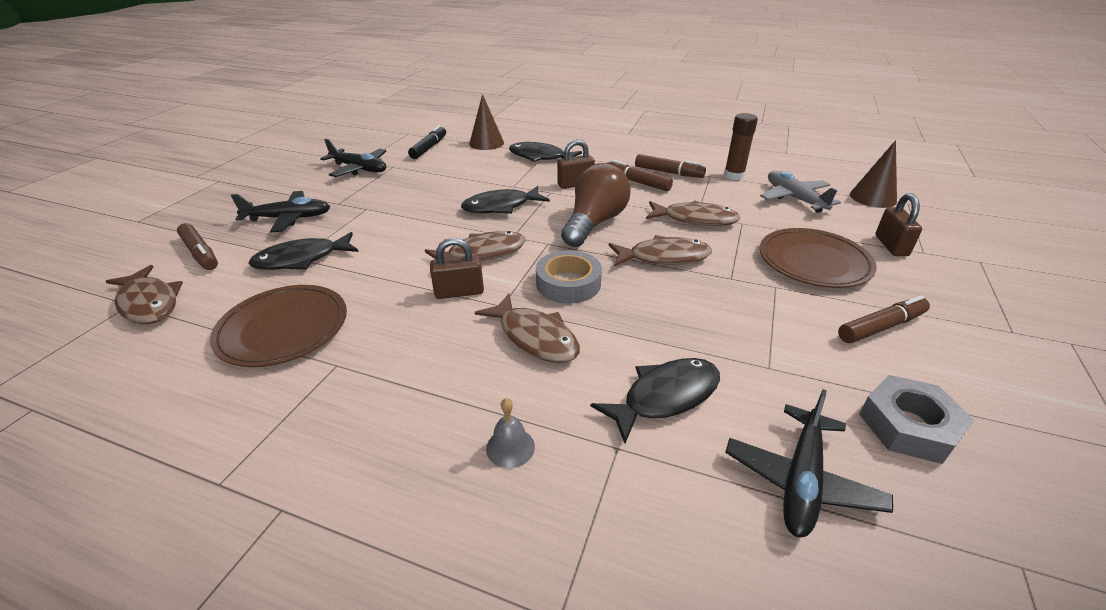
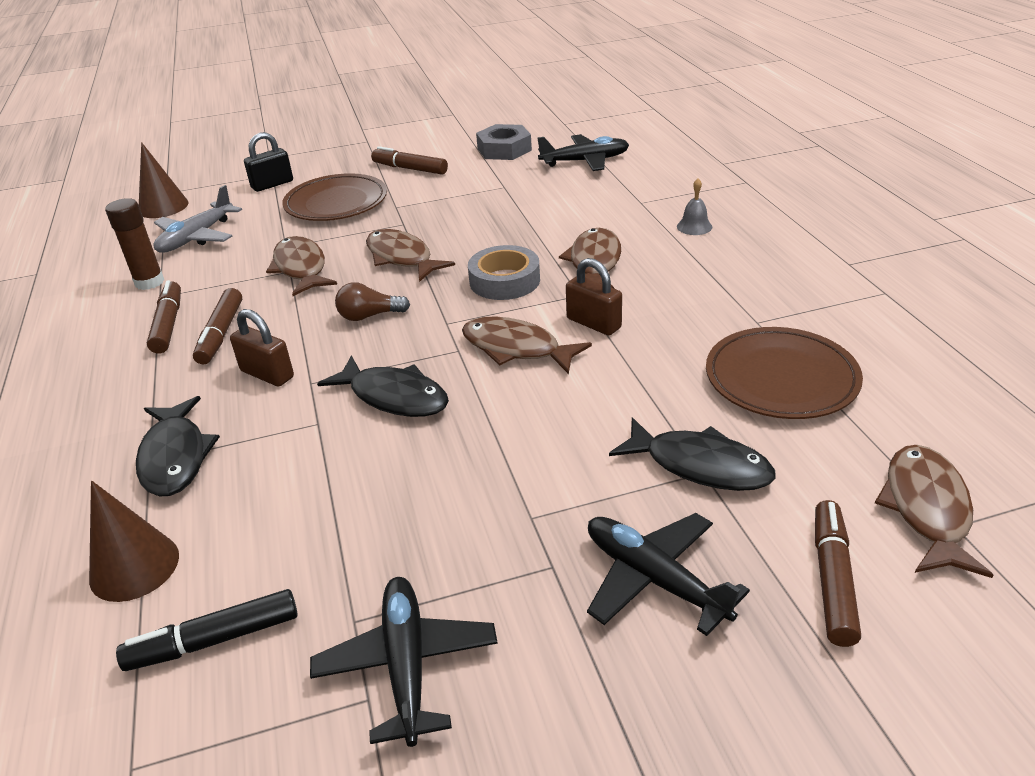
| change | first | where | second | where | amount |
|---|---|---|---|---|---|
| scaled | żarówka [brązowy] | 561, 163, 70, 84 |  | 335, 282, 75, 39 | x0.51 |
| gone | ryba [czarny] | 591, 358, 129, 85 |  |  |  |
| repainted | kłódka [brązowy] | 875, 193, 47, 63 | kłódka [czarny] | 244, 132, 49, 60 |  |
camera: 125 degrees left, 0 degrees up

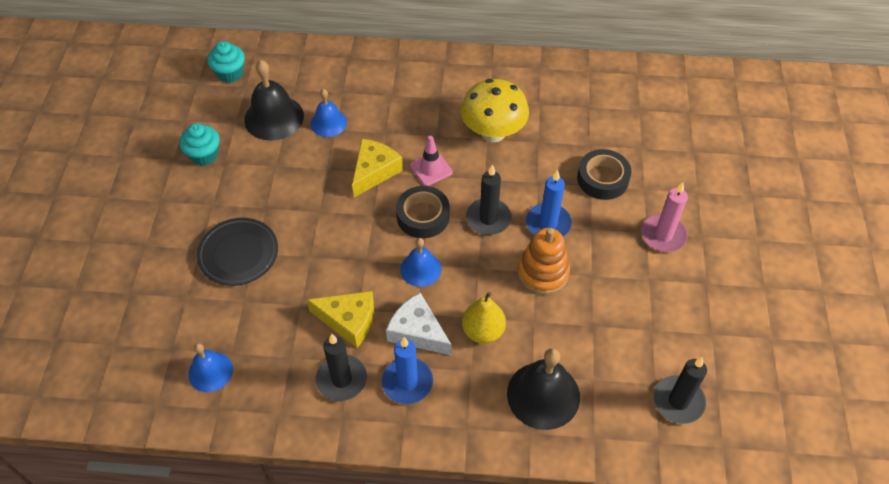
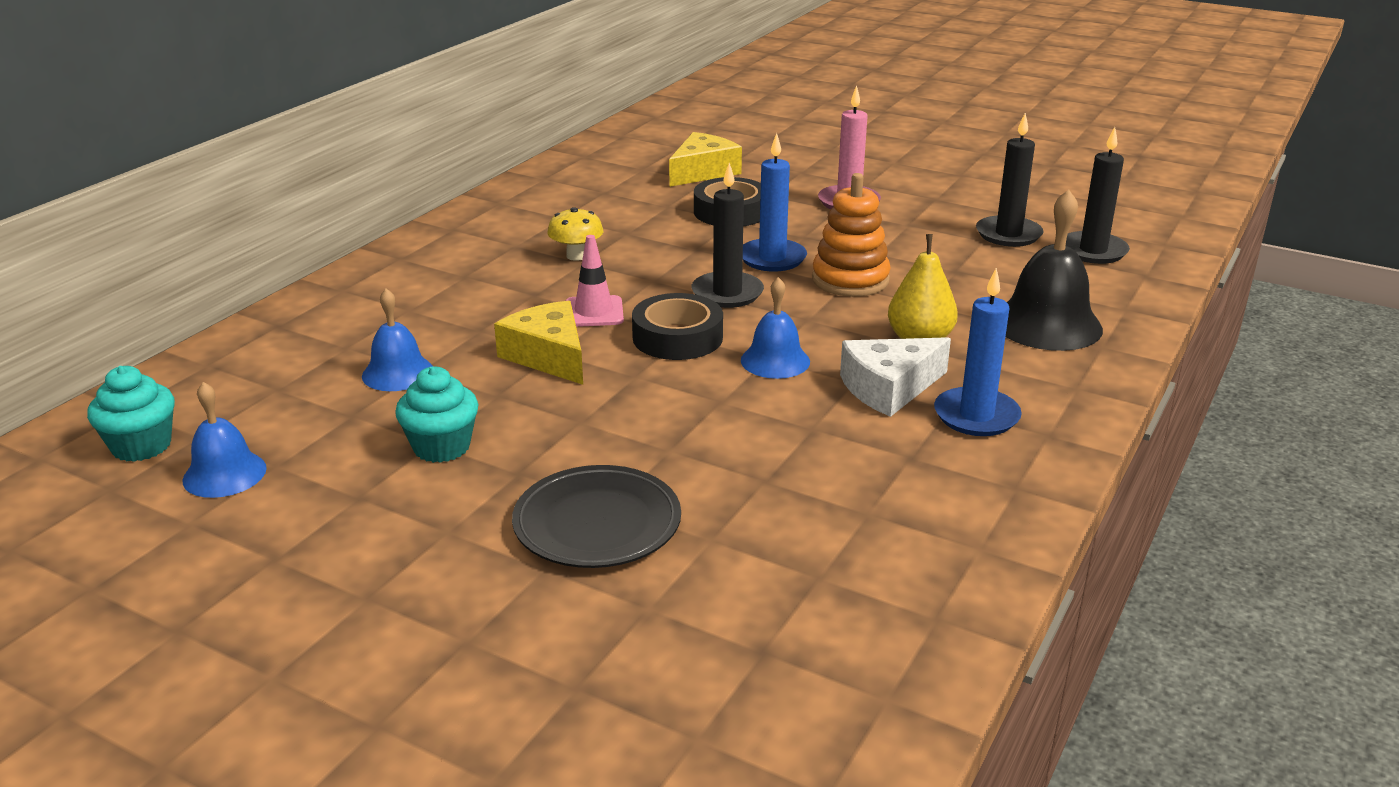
| change | first | where | second | where | amount |
|---|---|---|---|---|---|
| shifted | muffinka [turkusowy] | 179, 123, 41, 43 |  | 395, 366, 83, 97 |  |
| shifted | dzwonek [niebieski] | 188, 343, 45, 49 |  | 182, 382, 85, 116 |  |
| gone | dzwonek [czarny] | 244, 60, 60, 81 |  |  |  |
| shifted | ser [żółty] | 307, 291, 67, 57 |  | 669, 132, 73, 55 |  |
| shifted | świeca [czarny] | 316, 334, 51, 67 |  | 976, 113, 67, 134 |  |
| scaled | grzyb [żółty] | 461, 79, 68, 63 |  | 547, 207, 56, 54 | x0.52 |
camera: 65 degrees left, 25 degrees down

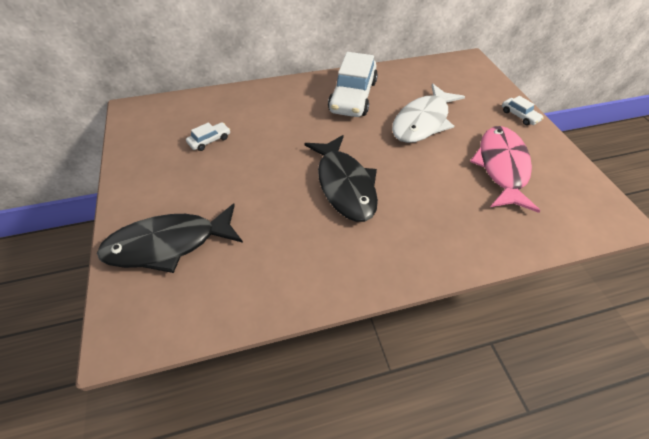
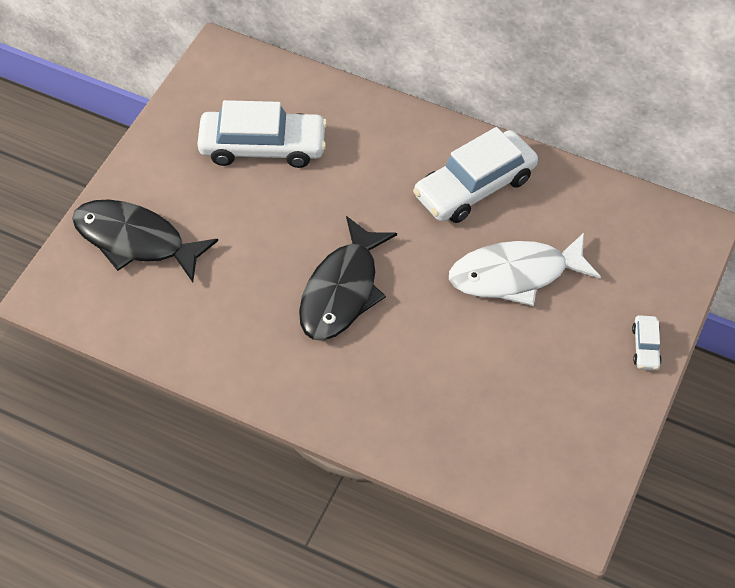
| change | first | where | second | where | amount |
|---|---|---|---|---|---|
| scaled | samochód [biały] | 186, 122, 44, 29 |  | 197, 100, 130, 68 | x2.26 |
| gone | ryba [różowy] | 470, 126, 70, 87 |  |  |  |
camera: 40 degrees right, 5 degrees up

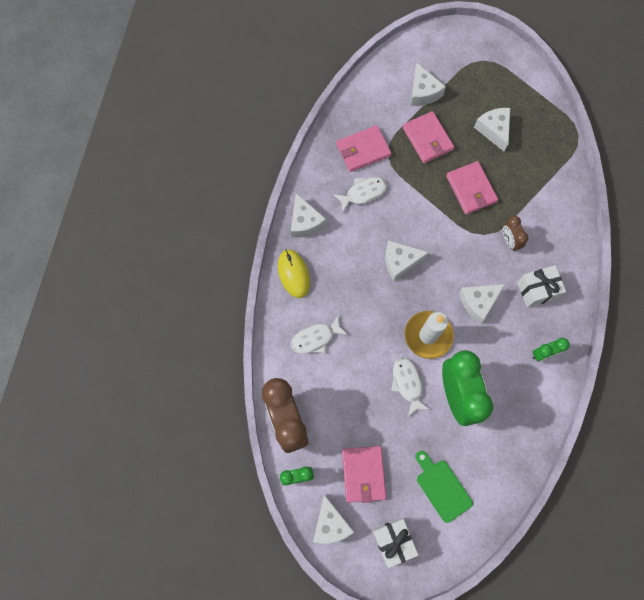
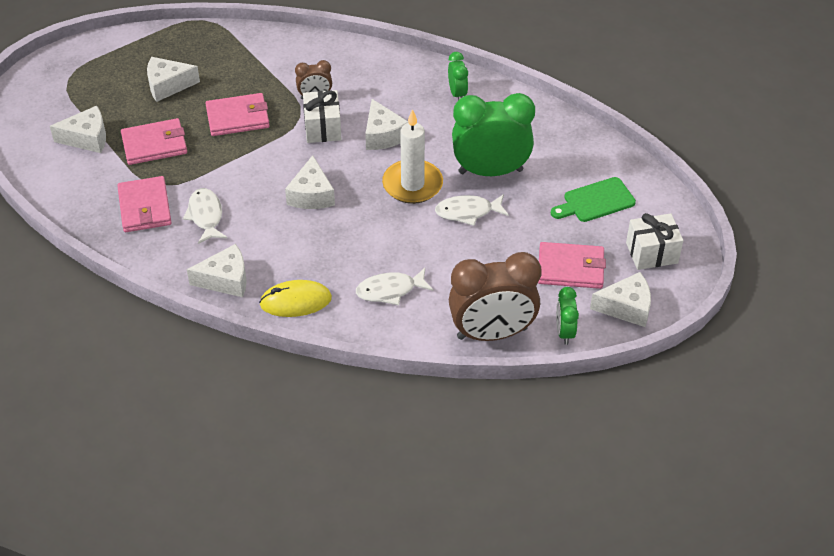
| change | first | where | second | where | amount |
|---|---|---|---|---|---|
| rotated | ryba [biały] | 291, 316, 57, 38 |  | 356, 268, 77, 37 | 90 degrees clockwise |
| shifted | prezent [biały] | 517, 265, 49, 43 |  | 303, 90, 39, 53 |  |
camera: 80 degrees left, 25 degrees down

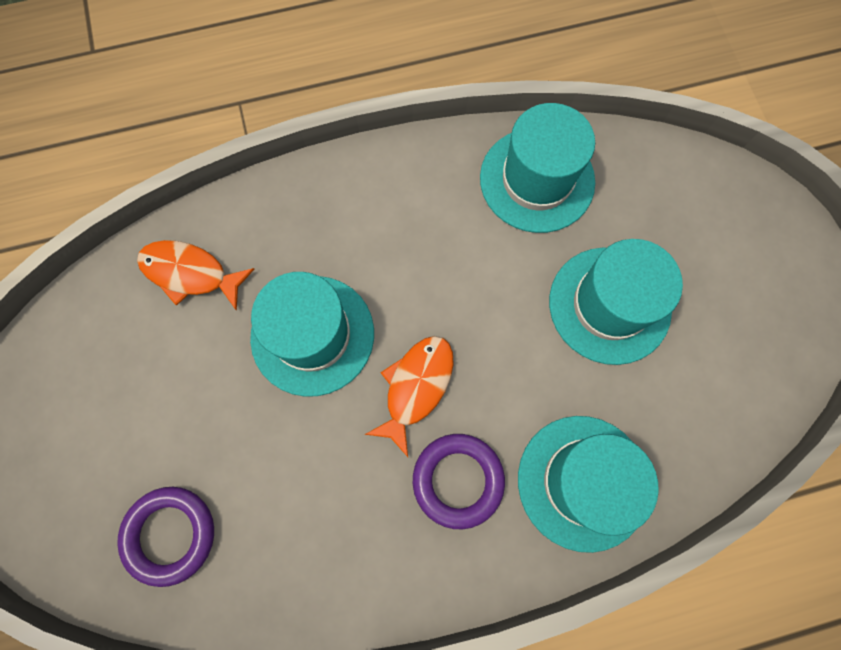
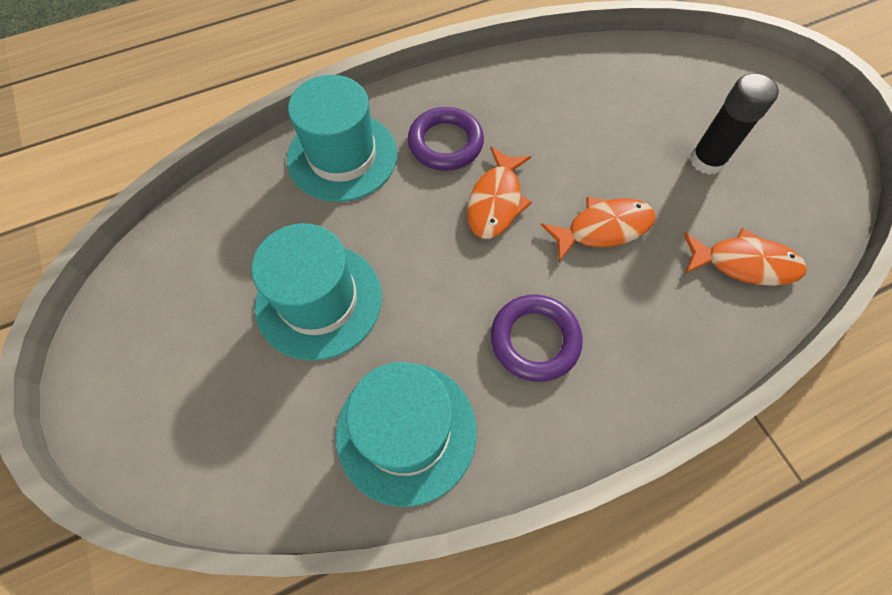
| change | first | where | second | where | amount |
|---|---|---|---|---|---|
| shifted | pierścień [fioletowy] | 117, 487, 97, 100 |  | 491, 294, 92, 88 |  |
| swapped | kapelusz [turkusowy] | 250, 272, 124, 125 | ryba [pomarańczowy] | 541, 197, 115, 65 |  |
| new |  |  | klej w sztyfcie [czarny] | 690, 73, 89, 102 |  |
camera: 170 degrees right, 10 degrees down

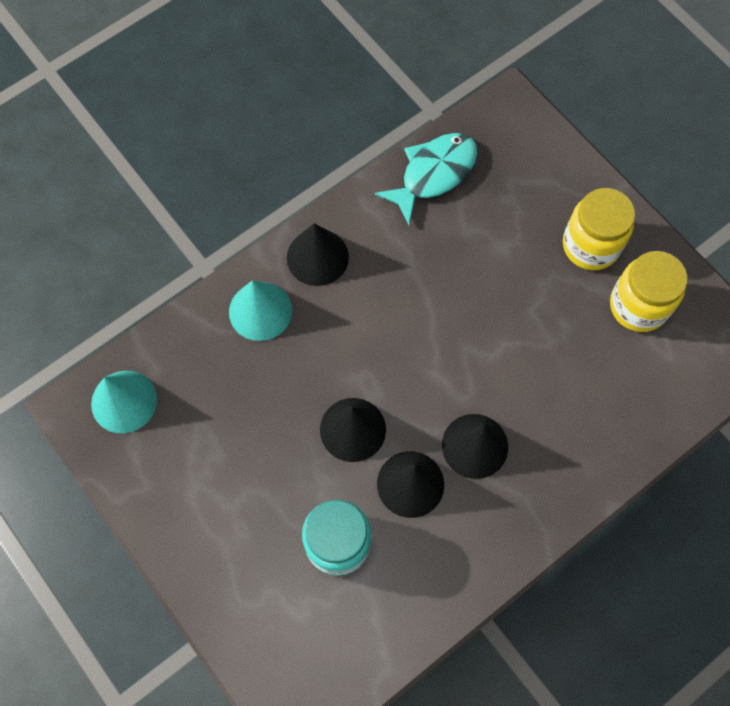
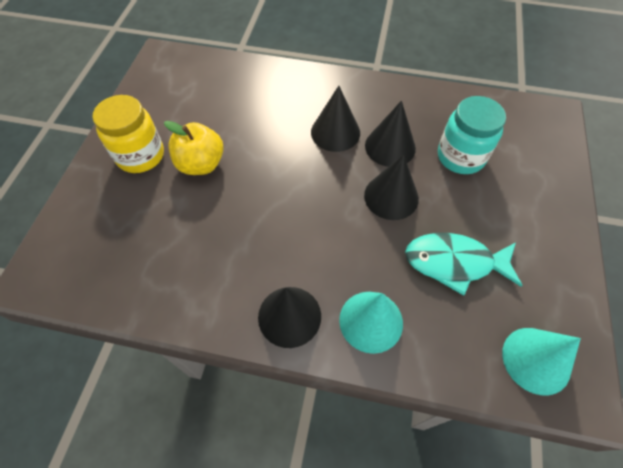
| change | first | where | second | where | amount |
|---|---|---|---|---|---|
| shifted | ryba [turkusowy] | 375, 133, 103, 92 |  | 405, 233, 118, 63 |  |
| gone | słoik [żółty] | 610, 251, 78, 81 |  |  |  |
| new |  |  | jabłko [żółty] | 164, 121, 59, 54 |  |
camera: 130 degrees left, 10 degrees down

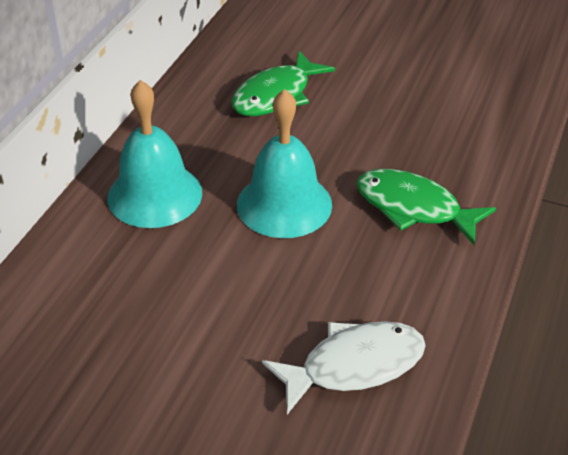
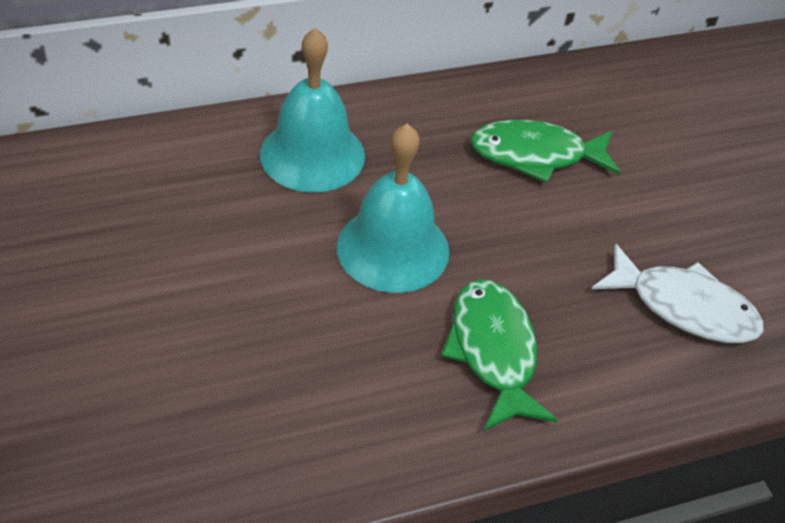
| change | first | where | second | where | amount |
|---|---|---|---|---|---|
| shifted | ryba [biały] | 262, 321, 164, 93 |  | 592, 243, 172, 100 |  |
camera: 45 degrees right, 5 degrees up

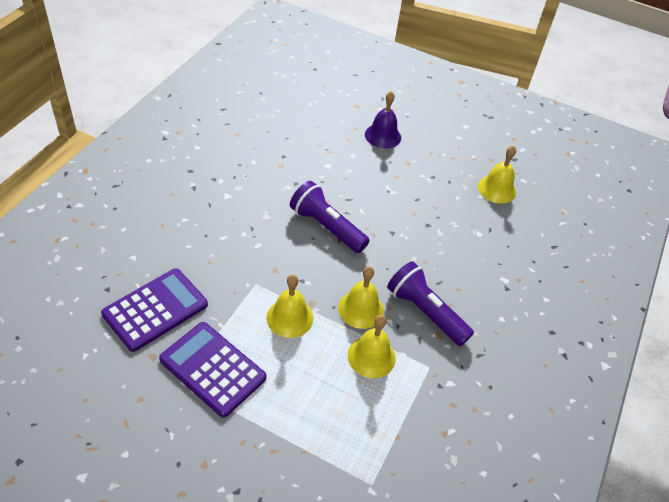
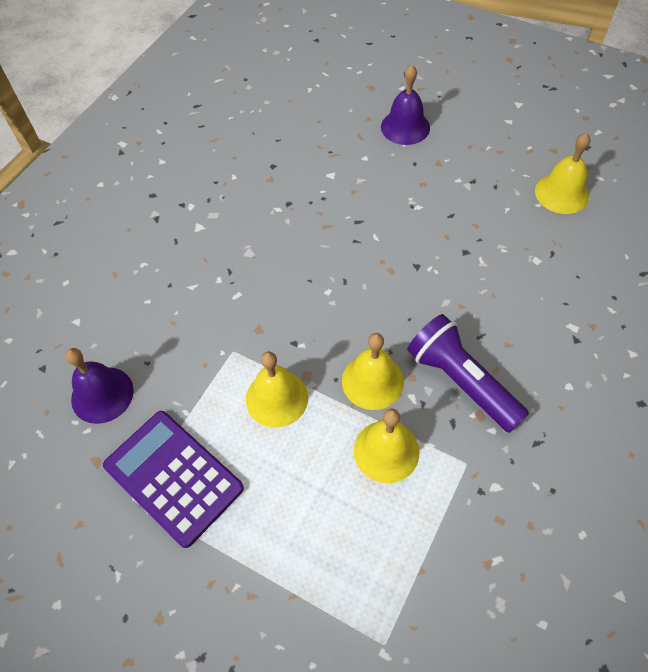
| change | first | where | second | where | amount |
|---|---|---|---|---|---|
| swapped | kalkulator [fioletowy] | 101, 268, 107, 84 | dzwonek [fioletowy] | 66, 348, 68, 76 |  |
| gone | latarka [fioletowy] | 290, 181, 80, 72 |  |  |  |
camera: 10 degrees right, 10 degrees up

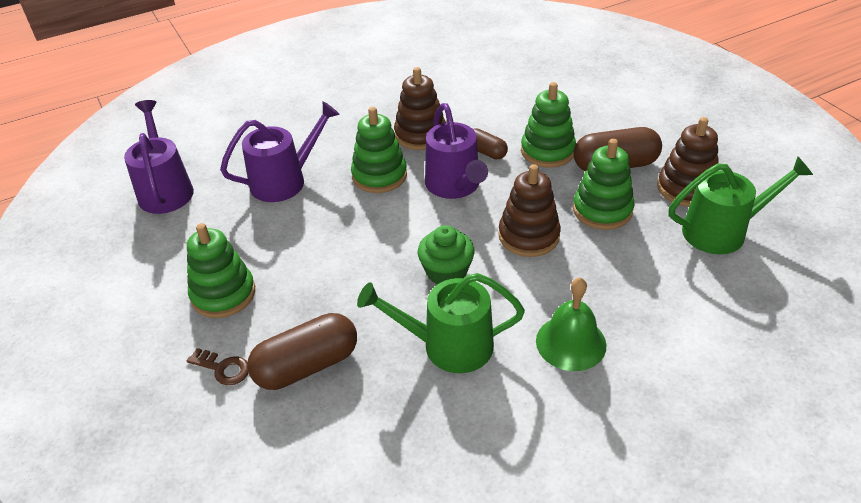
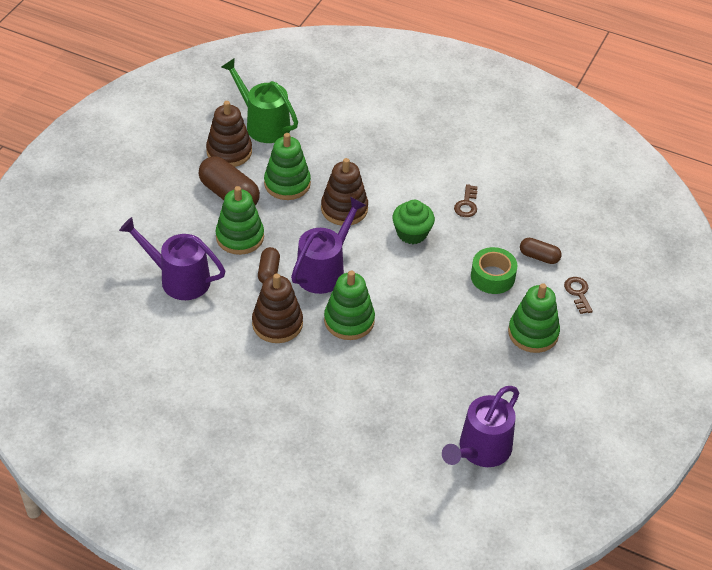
| change | first | where | second | where | amount |
|---|---|---|---|---|---|
| shifted | konewka [fioletowy] | 220, 101, 120, 101 |  | 119, 217, 106, 83 |  |
| scaled | kapsułka [brązowy] | 247, 313, 110, 77 |  | 520, 238, 42, 26 | x0.56 |
| swapped | konewka [zielony] | 357, 273, 168, 100 | klucz [brązowy] | 454, 184, 24, 33 |  |
| gone | dzwonek [zielony] | 536, 277, 70, 94 |  |  |  |
| new |  |  | taśma klejąca [zielony] | 471, 247, 47, 47 |  |
camera: 130 degrees left, 5 degrees up

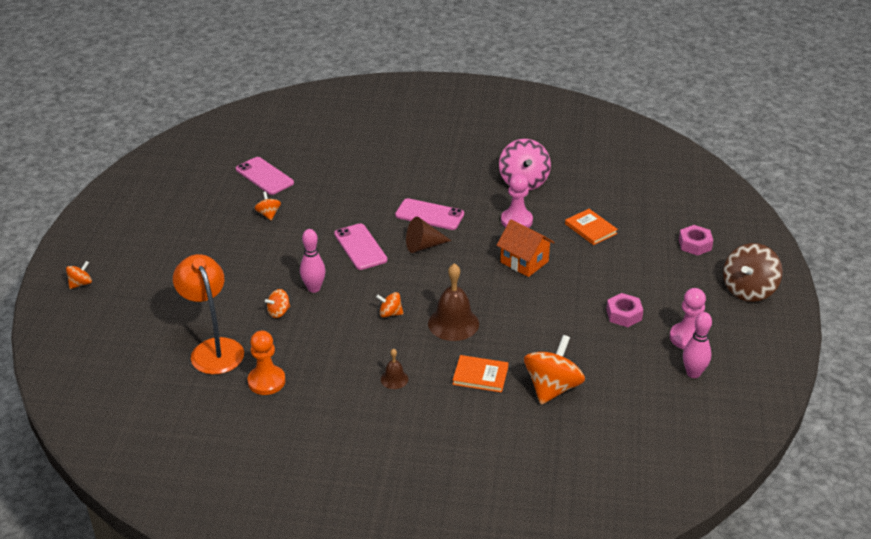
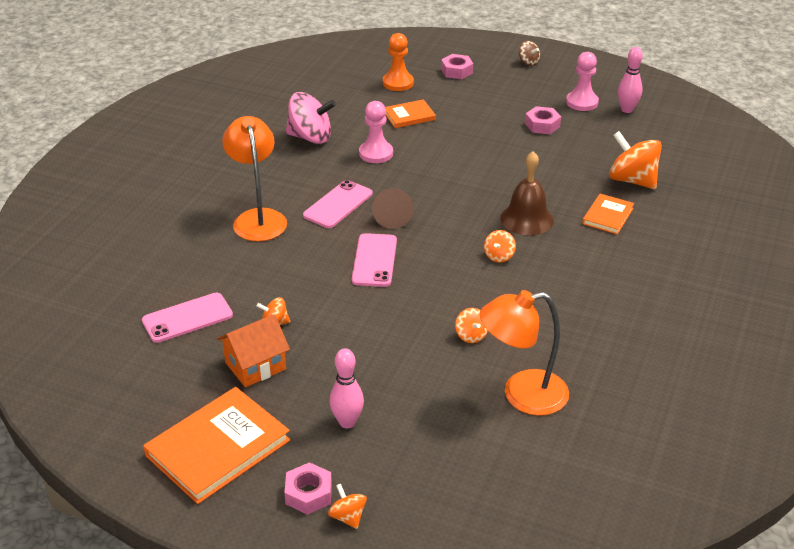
| change | first | where | second | where | amount |
|---|---|---|---|---|---|
| shifted | pionek [pomarańczowy] | 247, 330, 39, 65 |  | 383, 33, 31, 58 |  |
| shifted | kręgiel [różowy] | 300, 229, 26, 64 |  | 329, 348, 35, 80 |  |
| rotated | telefon [różowy] | 334, 223, 53, 47 |  | 352, 233, 45, 54 | 75 degrees counterclockwise |
| gone | dzwonek [brązowy] | 381, 348, 27, 41 |  |  |  |
| shifted | domek [pomarańczowy] | 497, 219, 58, 58 |  | 217, 314, 73, 73 |  |
| scaled | bączek [brązowy] | 723, 243, 60, 59 |  | 519, 41, 21, 25 | x0.50 |
| new |  |  | książka [pomarańczowy] | 143, 387, 147, 117 |  |
| new |  |  | lampka [pomarańczowy] | 222, 116, 65, 125 |  |
| new |  |  | nakrętka [różowy] | 284, 462, 48, 53 |  |
camera: 75 degrees left, 0 degrees up

